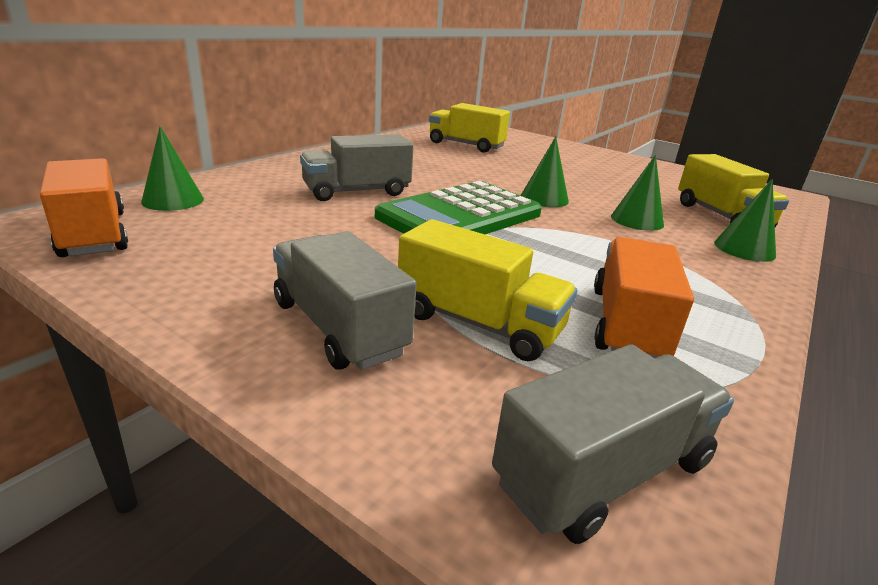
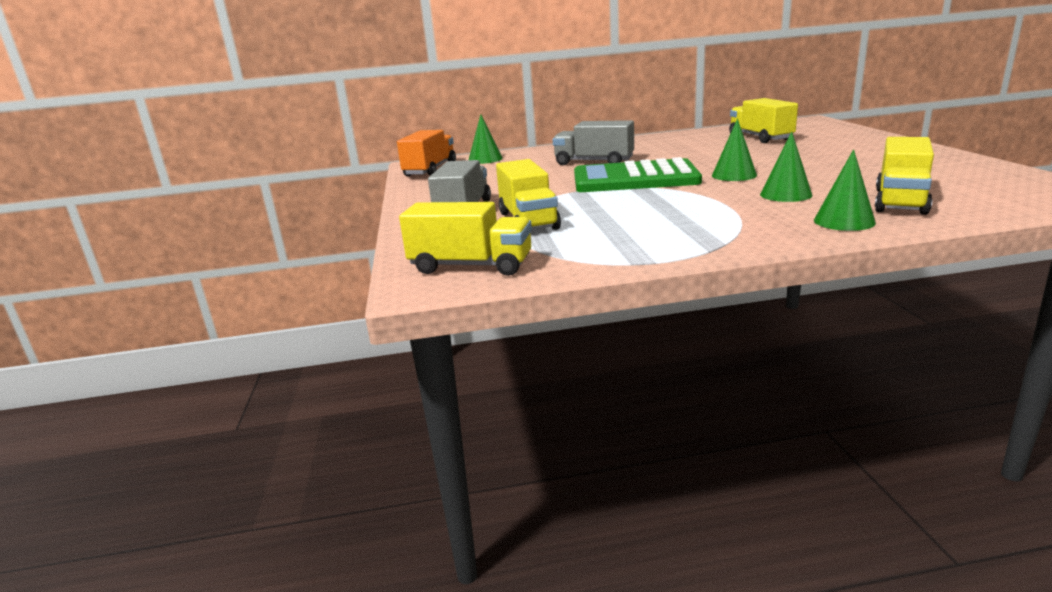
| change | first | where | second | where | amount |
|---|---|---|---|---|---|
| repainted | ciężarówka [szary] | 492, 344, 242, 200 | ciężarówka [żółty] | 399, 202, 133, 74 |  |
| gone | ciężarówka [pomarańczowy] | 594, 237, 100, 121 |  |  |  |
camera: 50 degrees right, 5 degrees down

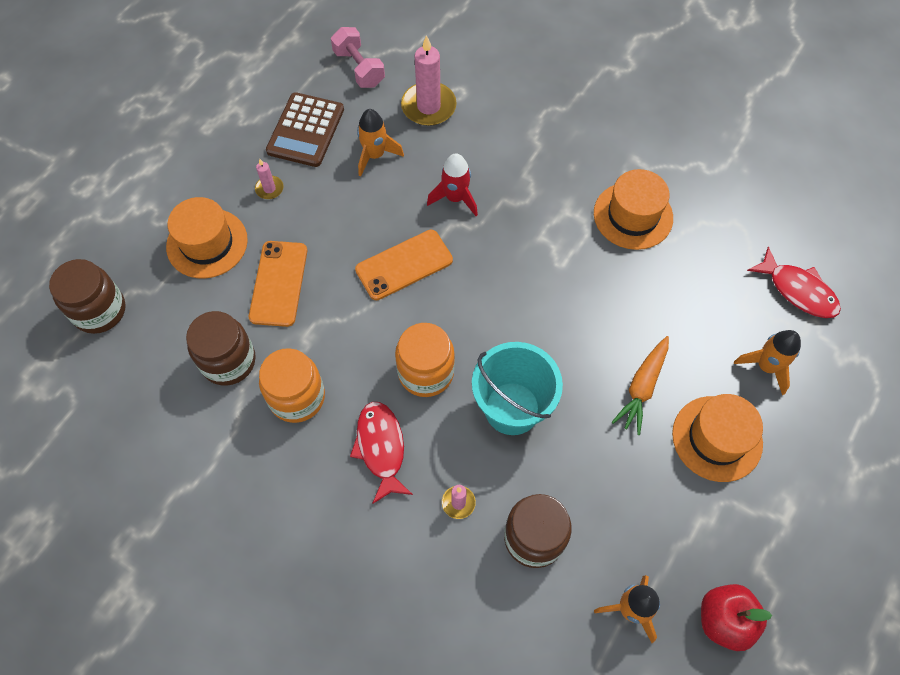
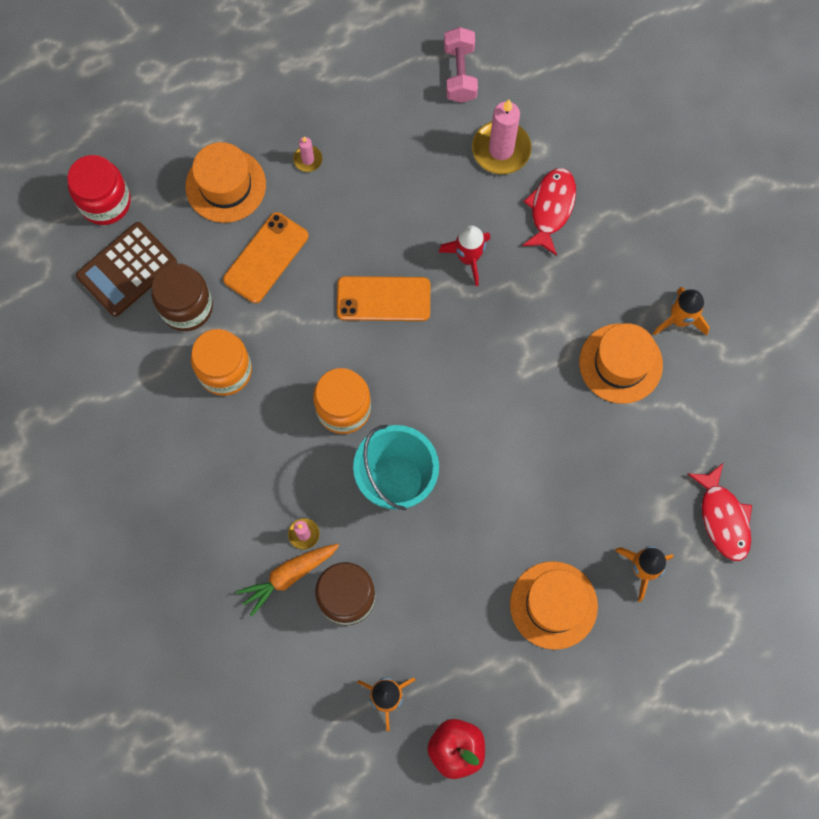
| change | first | where | second | where | amount |
|---|---|---|---|---|---|
| repainted | słoik [brązowy] | 49, 259, 77, 75 | słoik [czerwony] | 67, 155, 64, 70 |  |
| shifted | kalkulator [brązowy] | 266, 92, 78, 75 |  | 76, 222, 101, 95 |  |
| shifted | ryba [czerwony] | 350, 402, 63, 102 |  | 522, 168, 54, 88 |  |
| shifted | rakieta [pomarańczowy] | 357, 109, 47, 67 |  | 653, 287, 57, 49 |  |
| shifted | marchewka [pomarańczowy] | 612, 336, 57, 99 |  | 236, 544, 104, 72 |  |
camera: 30 degrees right, 10 degrees up

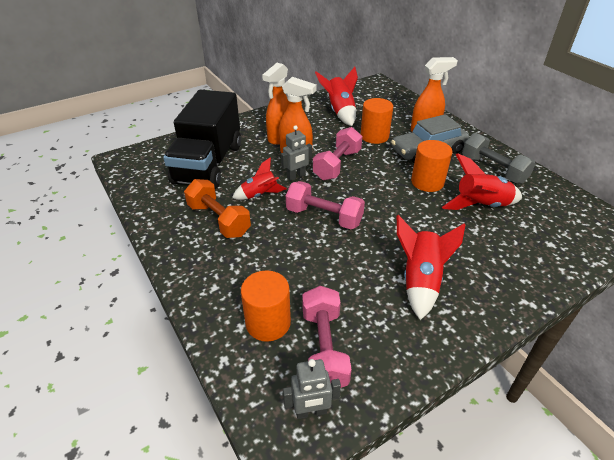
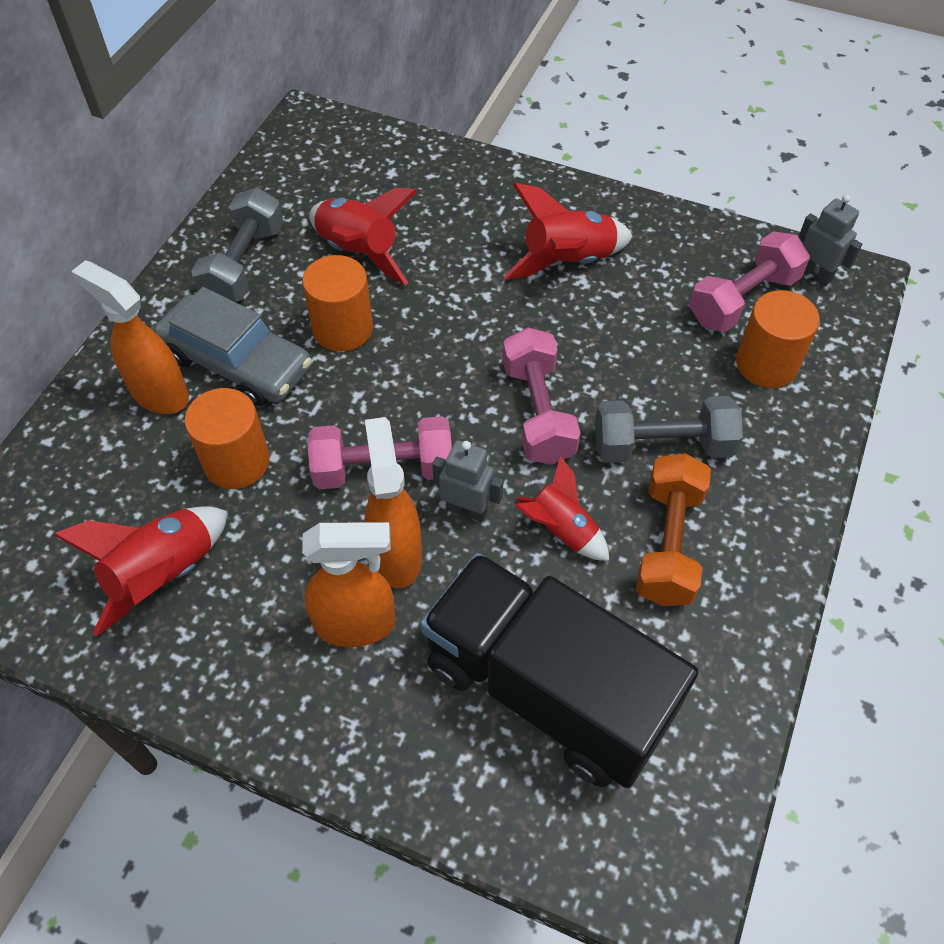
| change | first | where | second | where | amount |
|---|---|---|---|---|---|
| rotated | ciężarówka [czarny] | 163, 90, 78, 99 |  | 420, 553, 278, 235 | 120 degrees counterclockwise |
| new |  |  | hantel [szary] | 595, 396, 148, 67 |  |
camera: 125 degrees left, 15 degrees up

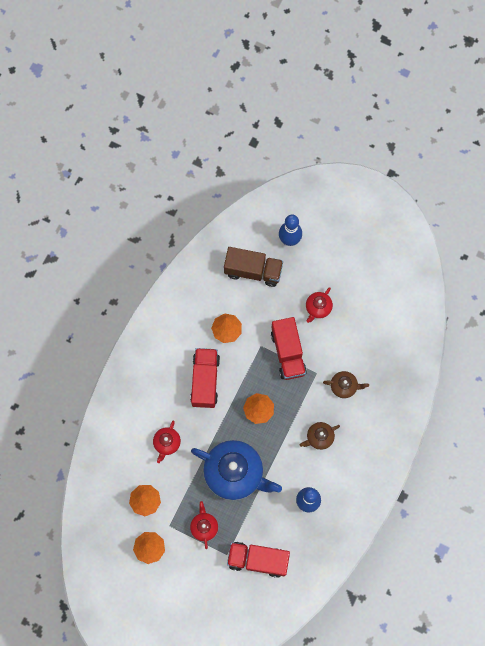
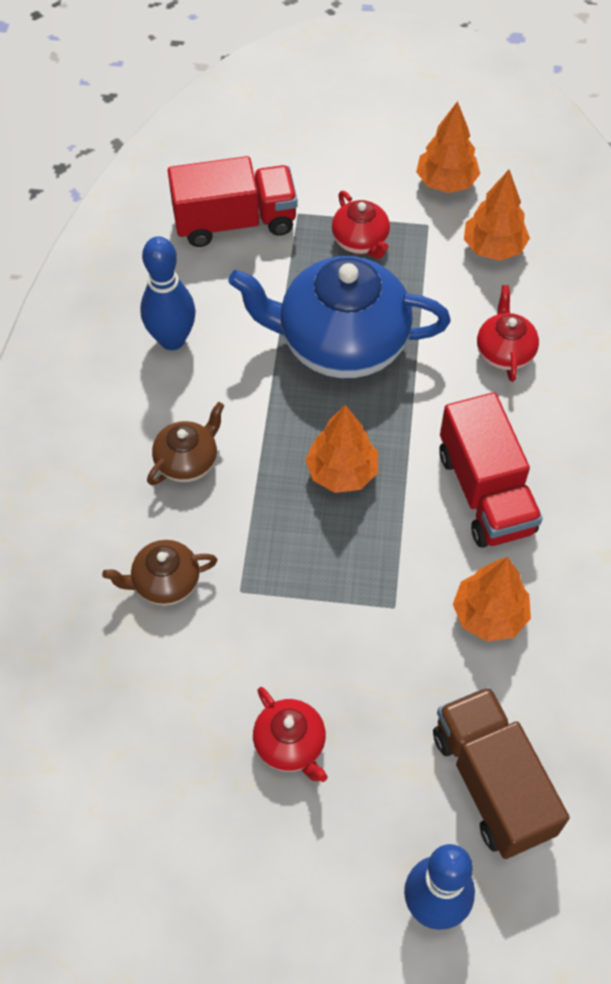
| change | first | where | second | where | amount |
|---|---|---|---|---|---|
| rotated | ciężarówka [brązowy] | 224, 247, 59, 40 |  | 433, 686, 137, 173 | 75 degrees clockwise |
| gone | ciężarówka [czerwony] | 271, 317, 36, 63 |  |  |  |
| rotated | imbryk [czerwony] | 306, 287, 27, 36 |  | 253, 687, 74, 95 | 135 degrees clockwise |
camera: 160 degrees right, 15 degrees down

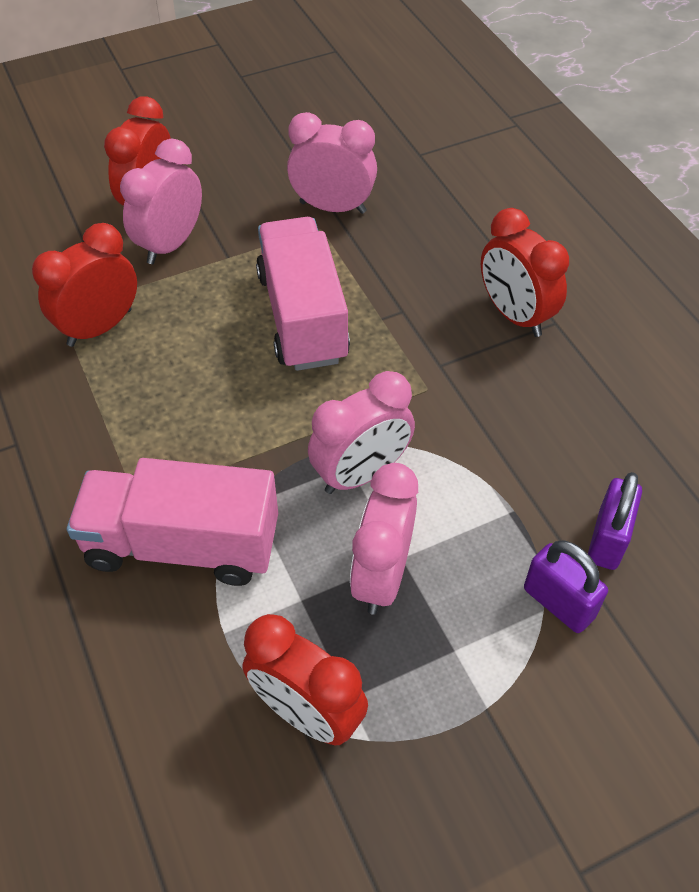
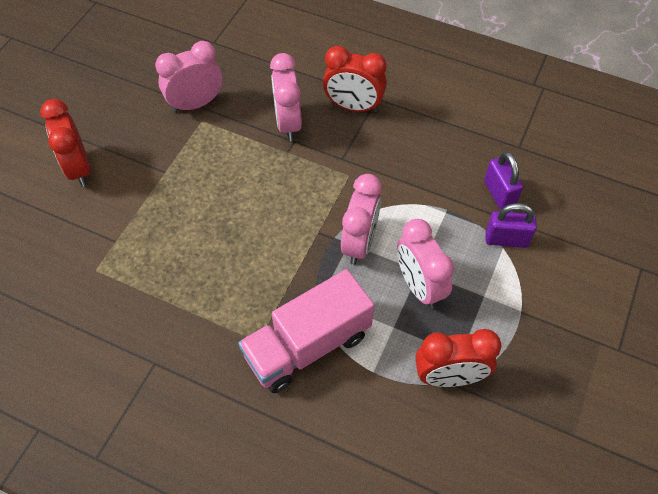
| change | first | where | second | where | amount |
|---|---|---|---|---|---|
| gone | budzik [czerwony] | 32, 223, 105, 124 |  |  |  |
| shifted | budzik [różowy] | 120, 139, 82, 125 |  | 270, 53, 32, 88 |  |
| gone | ciężarówka [różowy] | 256, 217, 94, 154 |  |  |  |
camera: 40 degrees left, 5 degrees up

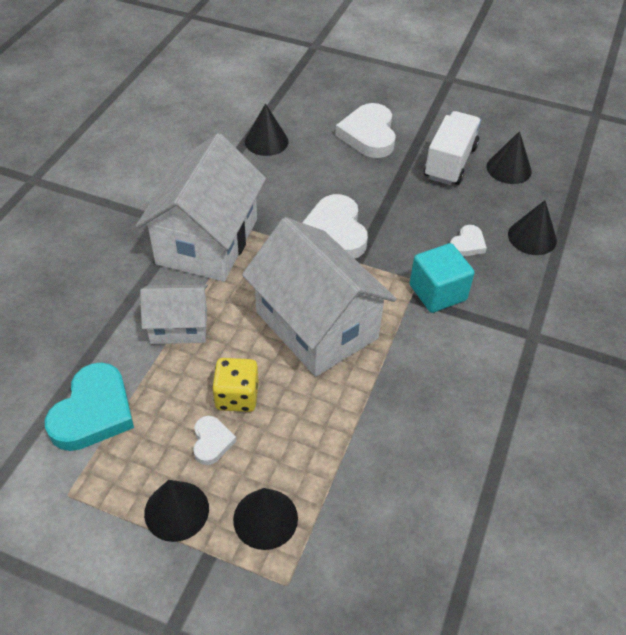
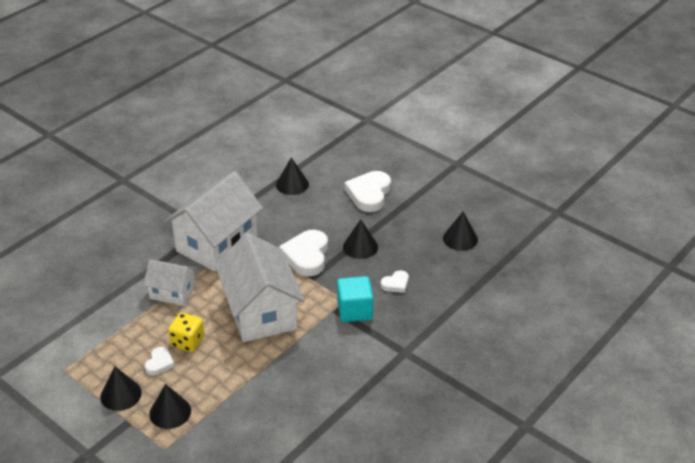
| change | first | where | second | where | amount |
|---|---|---|---|---|---|
| gone | serce [turkusowy] | 45, 362, 89, 89 |  |  |  |
| gone | ciężarówka [biały] | 424, 111, 57, 74 |  |  |  |
| shifted | stożek [czarny] | 508, 200, 49, 55 |  | 343, 219, 35, 40 |  |
camera: 20 degrees right, 10 degrees down

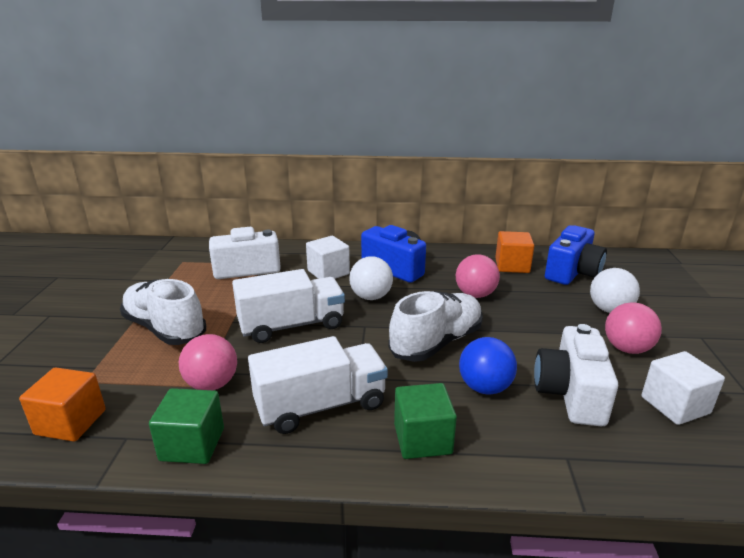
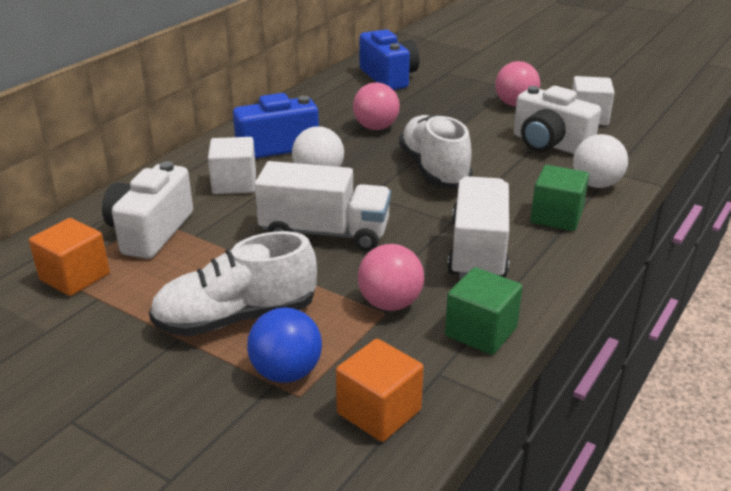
| change | first | where | second | where | amount |
|---|---|---|---|---|---|
| rotated | ciężarówka [biały] | 232, 269, 113, 74 |  | 255, 161, 136, 90 | 90 degrees clockwise |
| shifted | piłka [niebieski] | 459, 337, 58, 57 |  | 247, 308, 75, 75 |  |
| shifted | sześcian [pomarańczowy] | 495, 231, 39, 42 |  | 29, 218, 81, 78 |  |
| shifted | piłka [biały] | 590, 268, 50, 45 |  | 573, 134, 55, 54 |  |
camera: 60 degrees left, 5 degrees up

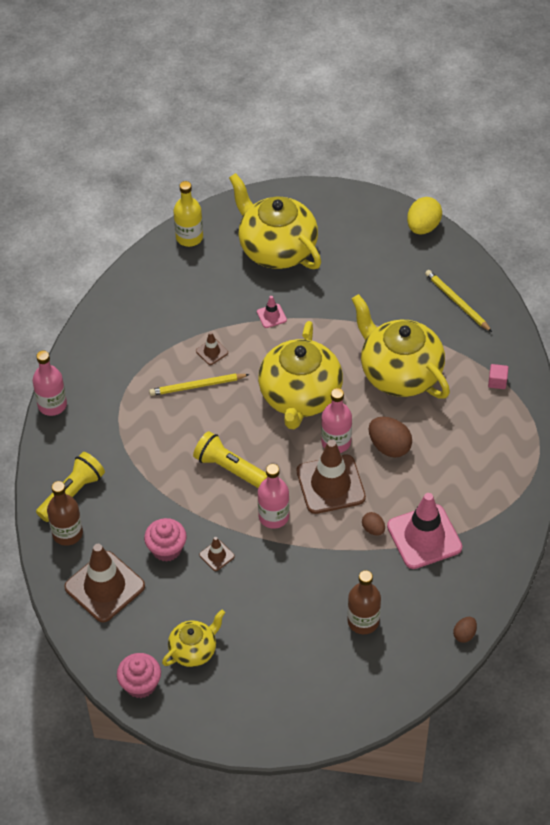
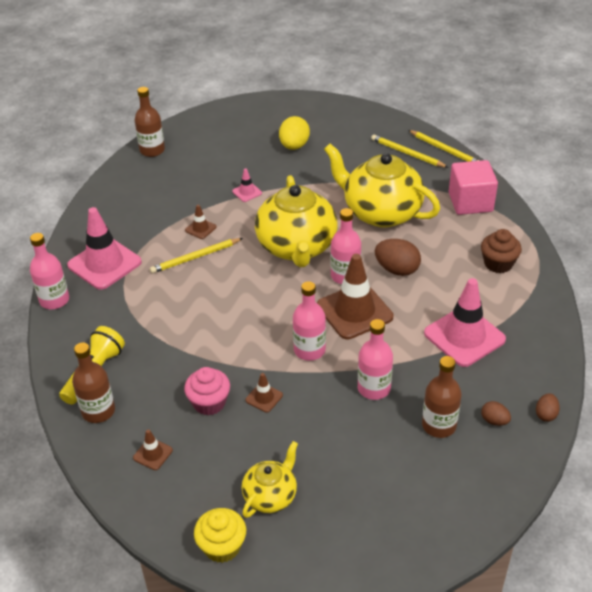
| change | first | where | second | where | amount |
|---|---|---|---|---|---|
| scaled | pachołek [brązowy] | 65, 544, 80, 78 |  | 133, 429, 40, 41 | x0.44 |
| repainted | muffinka [różowy] | 117, 653, 44, 45 | muffinka [żółty] | 194, 508, 52, 55 |  |
| repainted | butelka [żółty] | 174, 181, 29, 66 | butelka [brązowy] | 135, 87, 30, 70 |  |
| gone | latarka [żółty] | 193, 431, 74, 57 |  |  |  |
| gone | imbryk [żółty] | 229, 173, 92, 96 |  |  |  |
| shifted | jajko [brązowy] | 362, 512, 23, 24 |  | 481, 401, 30, 25 |  |
| shifted | jajko [żółty] | 407, 197, 35, 37 |  | 279, 116, 31, 34 |  |
| scaled | sześcian [różowy] | 488, 364, 21, 25 |  | 449, 160, 49, 55 | x2.30 |
| new |  |  | pachołek [różowy] | 67, 207, 75, 83 |  |
| new |  |  | butelka [różowy] | 358, 319, 35, 81 |  |
| new |  |  | ołówek [żółty] | 408, 130, 72, 32 |  |
| new |  |  | muffinka [brązowy] | 481, 229, 41, 44 |  |
camera: 15 degrees left, 10 degrees down

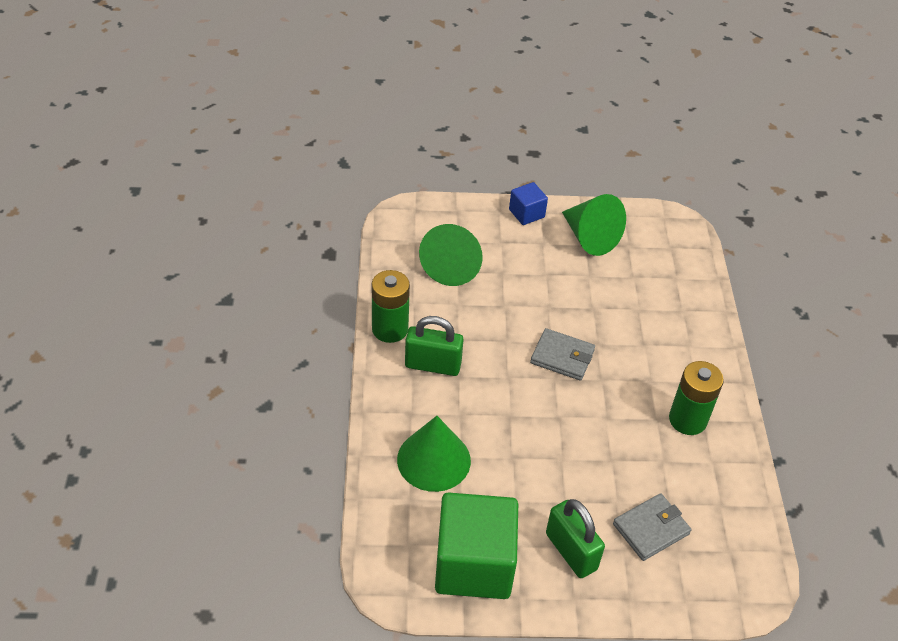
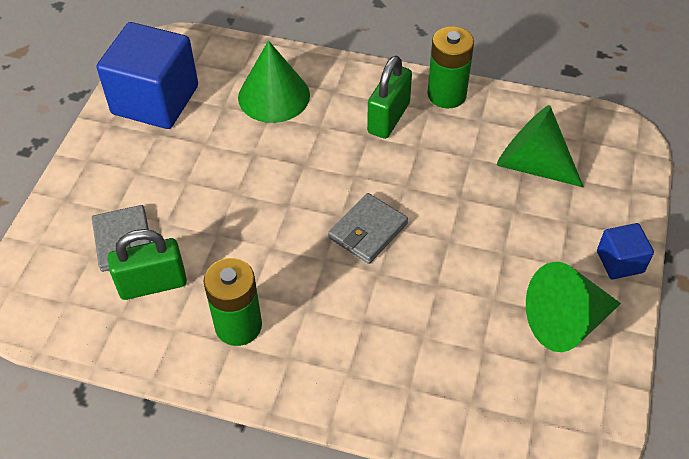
| change | first | where | second | where | amount |
|---|---|---|---|---|---|
| repainted | sześcian [zielony] | 435, 492, 83, 107 | sześcian [niebieski] | 96, 22, 102, 107 |  |
| shifted | kłódka [zielony] | 546, 499, 59, 79 |  | 108, 229, 79, 71 |  |
camera: 110 degrees right, 5 degrees up

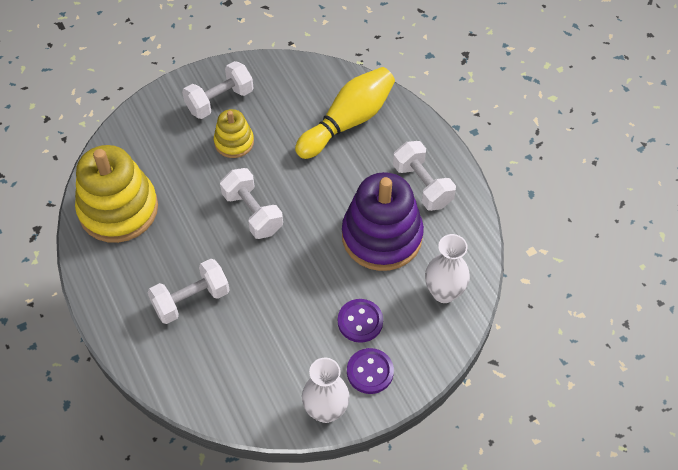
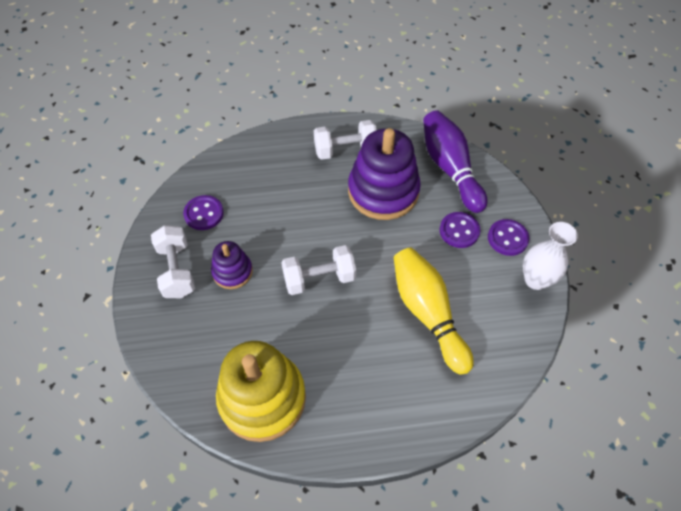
| change | first | where | second | where | amount |
|---|---|---|---|---|---|
| gone | hantel [biały] | 147, 259, 83, 65 |  |  |  |
| repainted | zabawka nakładanka [żółty] | 214, 109, 40, 49 | zabawka nakładanka [fioletowy] | 211, 241, 42, 48 |  |
| shifted | kręgiel [żółty] | 295, 67, 100, 92 |  | 394, 248, 80, 126 |  |
| swapped | wazon [biały] | 425, 234, 45, 69 | kręgiel [fioletowy] | 423, 110, 64, 103 |  |
| new |  |  | guzik [fioletowy] | 183, 195, 41, 35 |  |
camera: 70 degrees left, 0 degrees up

